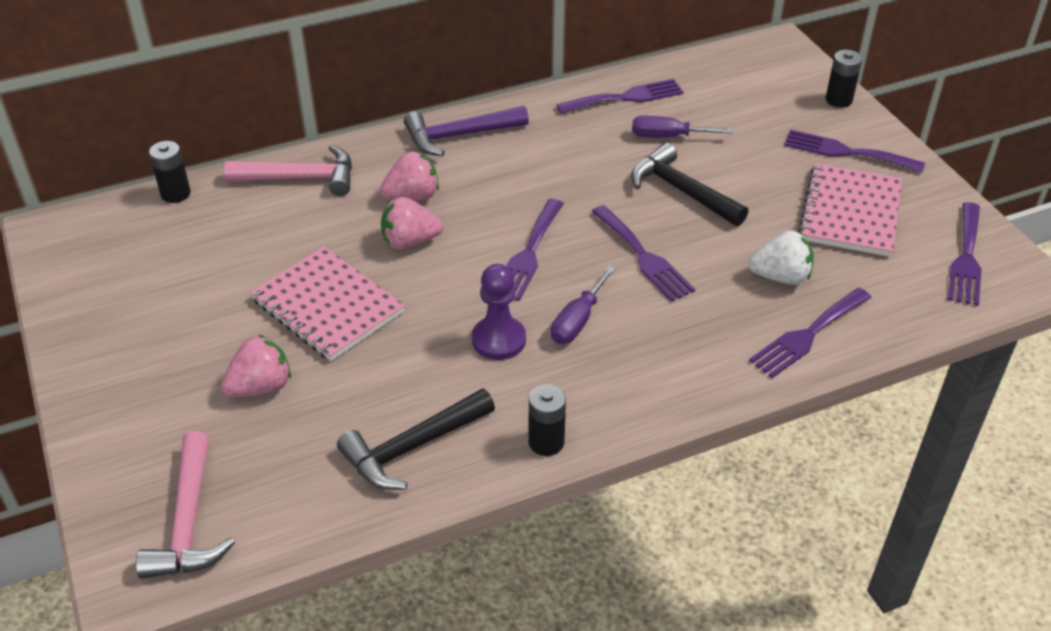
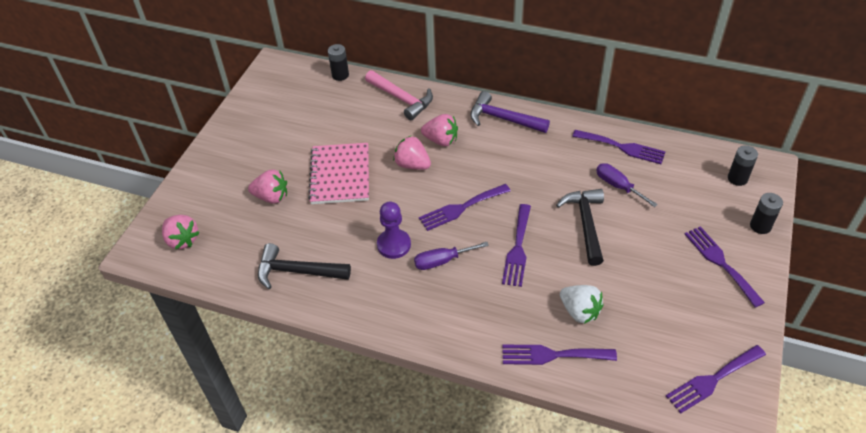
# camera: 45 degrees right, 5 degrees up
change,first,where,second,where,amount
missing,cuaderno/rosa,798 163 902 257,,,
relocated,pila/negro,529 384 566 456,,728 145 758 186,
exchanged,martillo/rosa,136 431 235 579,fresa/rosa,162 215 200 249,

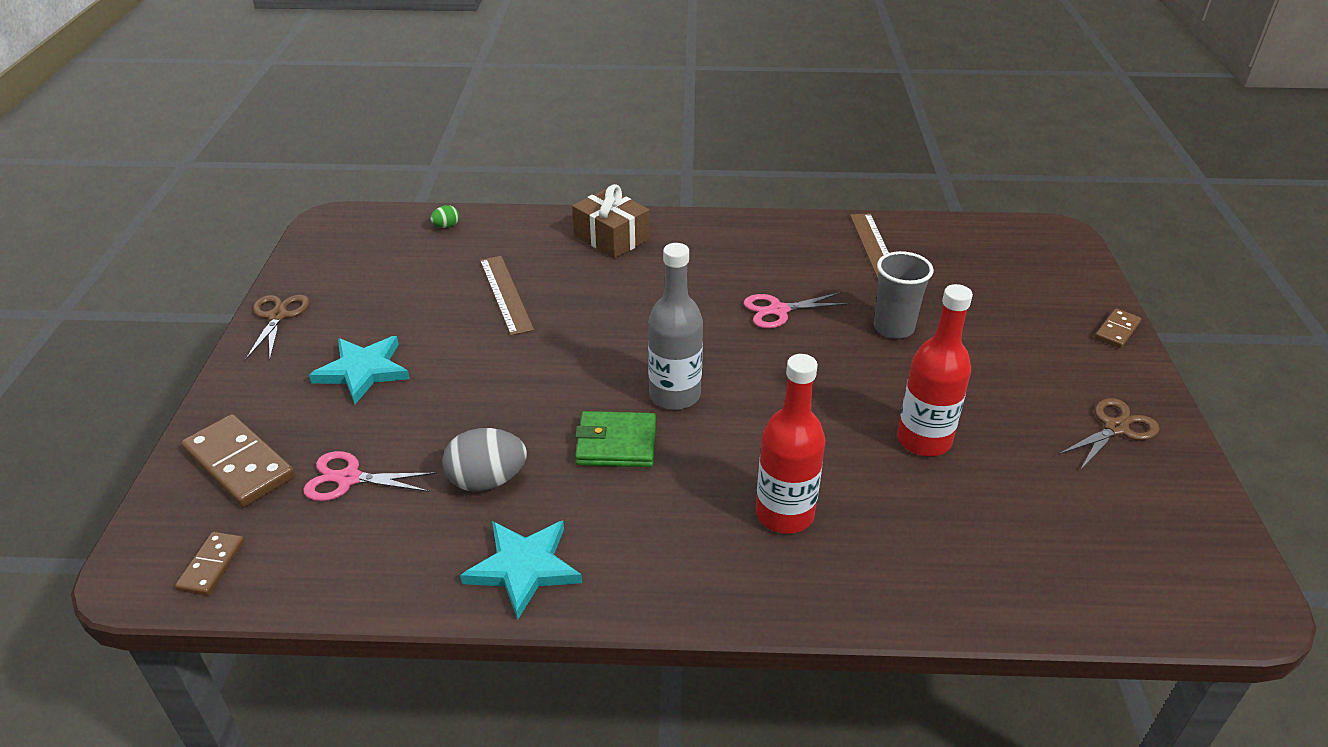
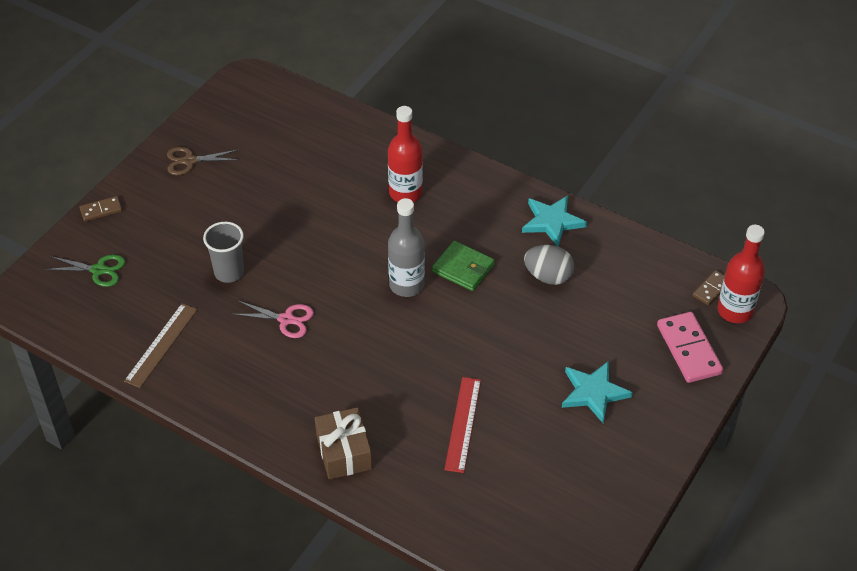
# camera: 150 degrees left, 10 degrees up
change,first,where,second,where,amount
missing,huevo/verde,430 205 459 228,,,
colour,regla/marrón,480 256 534 336,regla/rojo,444 377 481 473,
relocated,botella/rojo,897 284 973 456,,718 225 765 323,
missing,tijeras/marrón,246 295 310 360,,,
colour,ficha de dominó/marrón,181 414 295 507,ficha de dominó/rosa,657 312 723 383,
missing,tijeras/rosa,303 451 437 501,,,
appeared,,,tijeras/verde,45 255 125 287,

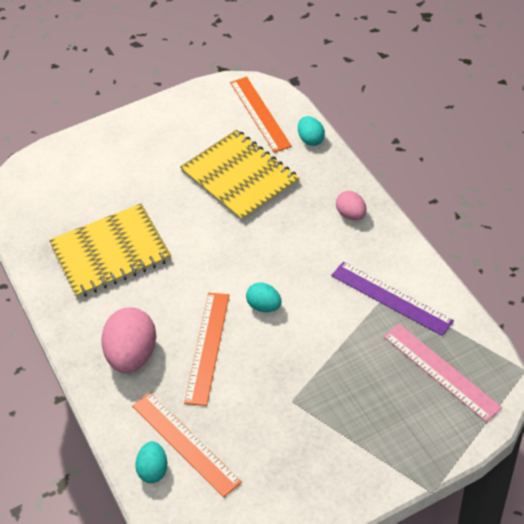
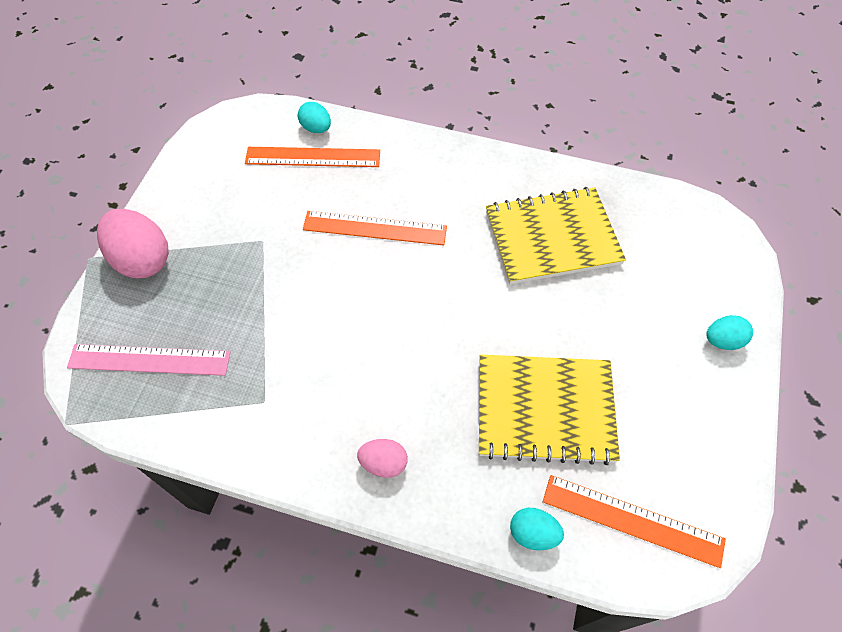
# camera: 130 degrees right, 10 degrees up
change,first,where,second,where,amount
spun,cuaderno/amarillo,49 204 171 298,,486 187 626 284,60 degrees clockwise
missing,regla/morado,331 262 454 336,,,
relocated,huevo/turquesa,246 282 281 312,,706 315 753 350,
spun,regla/naranja,184 293 229 406,,303 211 447 245,45 degrees counterclockwise
relocated,huevo/rosa,101 307 156 373,,97 209 169 278,

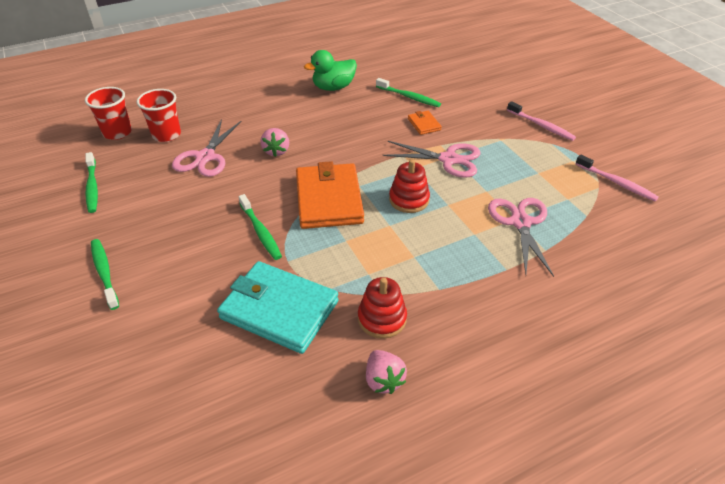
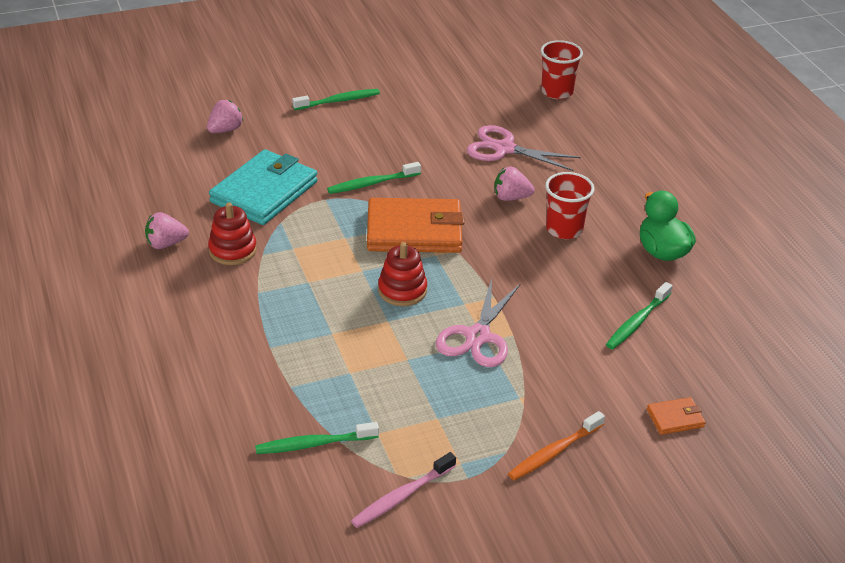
# camera: 95 degrees right, 5 degrees down
change,first,where,second,where,amount
relocated,vaso/rojo,137 89 181 142,,545 172 594 239,
colour,cepillo de dientes/rosa,507 101 576 141,cepillo de dientes/naranja,508 411 605 480,
relocated,cartera/naranja,408 111 442 135,,647 397 706 435,
relocated,cepillo de dientes/verde,85 152 98 213,,255 422 379 454,
missing,tijeras/rosa,488 198 554 277,,,
appeared,,,fresa/rosa,207 100 243 133,

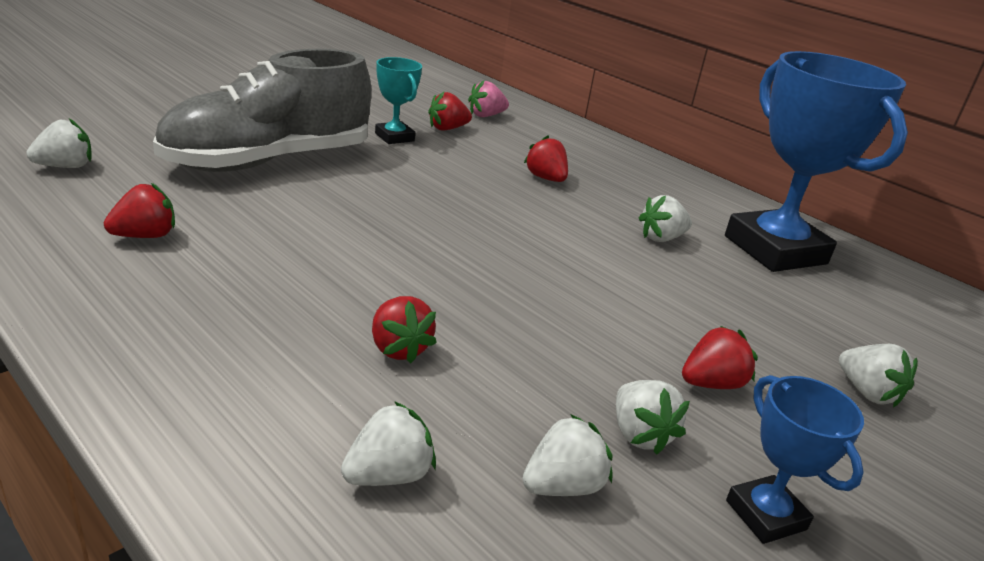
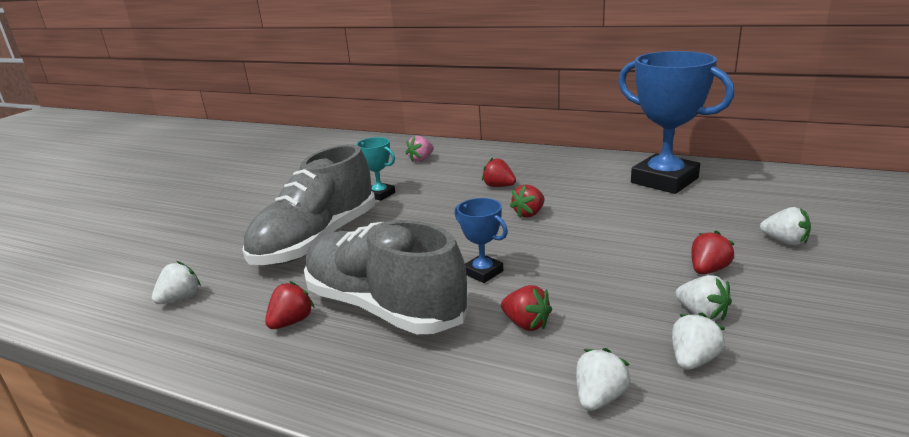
# camera: 15 degrees left, 5 degrees down
change,first,where,second,where,amount
relocated,fresa/rojo,428 92 472 131,,510 185 545 218,
missing,fresa/blanco,639 195 692 242,,,
relocated,trofeo/azul,726 375 864 544,,454 198 508 283,
appeared,,,zapato/gris,304 220 469 334,

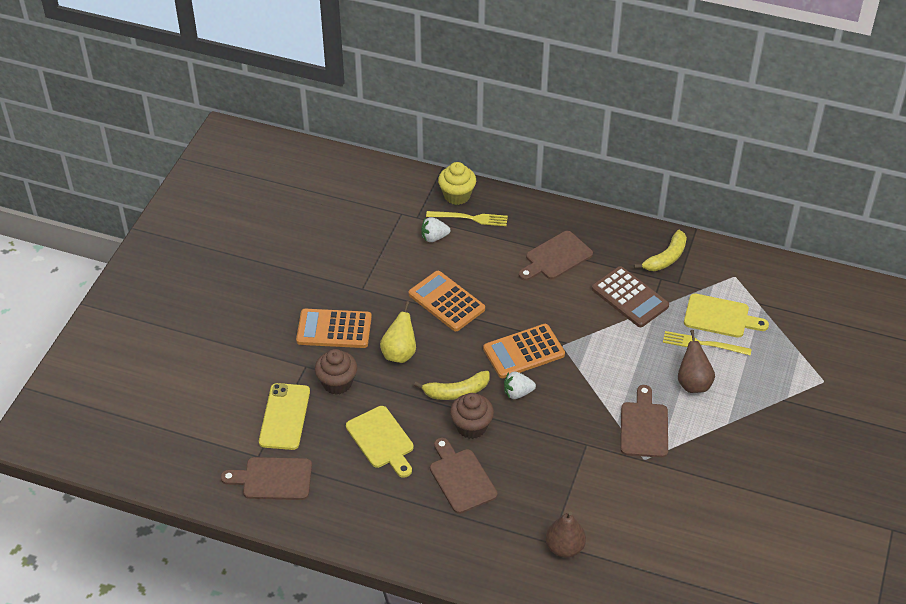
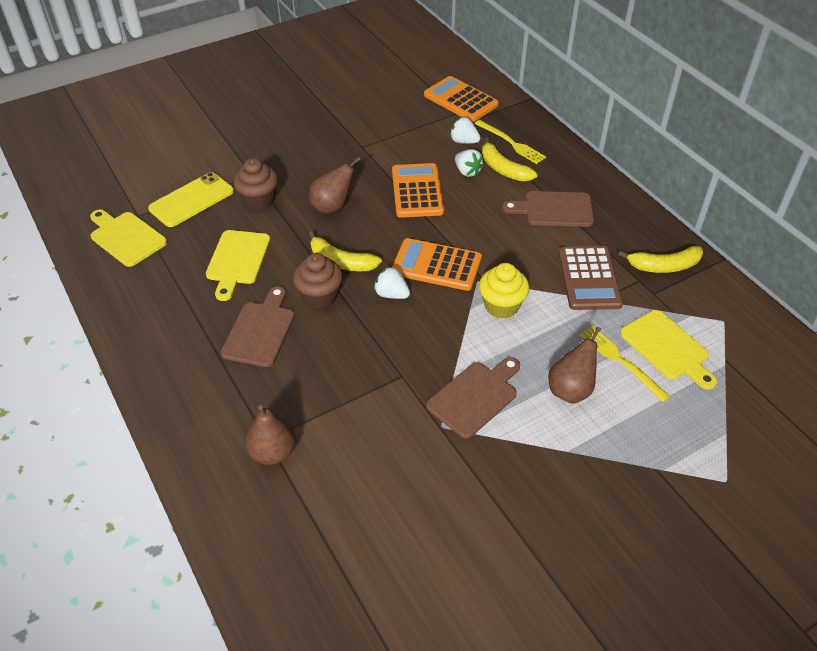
# camera: 40 degrees right, 0 degrees up
change,first,where,second,where,amount
relocated,magdalena/amarillo,438 162 476 205,,479 263 530 319,
colour,pera/amarillo,380 301 416 363,pera/marrón,309 157 361 214,
relocated,calculadora/naranja,296 309 372 348,,424 76 499 122,
colour,tabla de cortar/marrón,221 457 312 500,tabla de cortar/amarillo,90 209 167 267,
appeared,,,plátano/amarillo,482 137 537 182,
appeared,,,fresa/blanco,455 149 484 177,

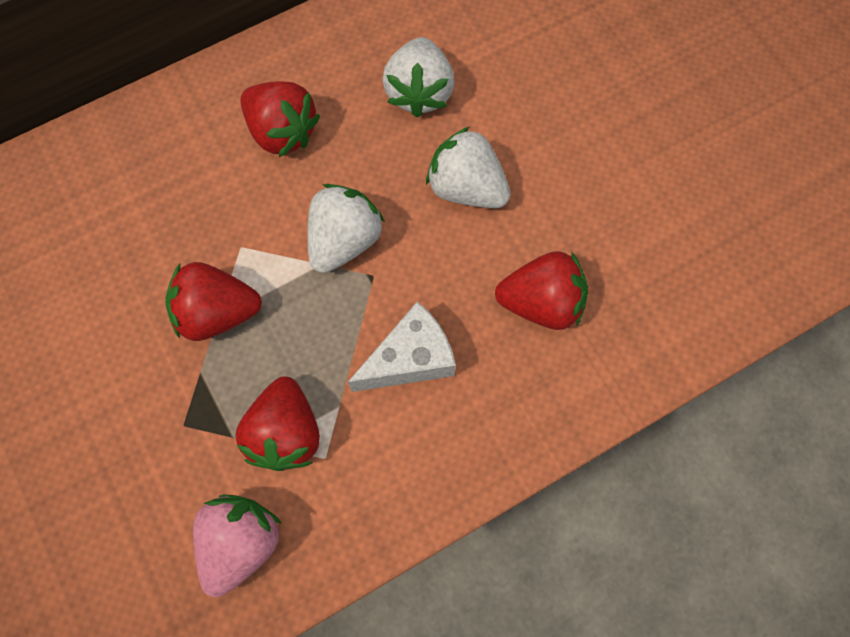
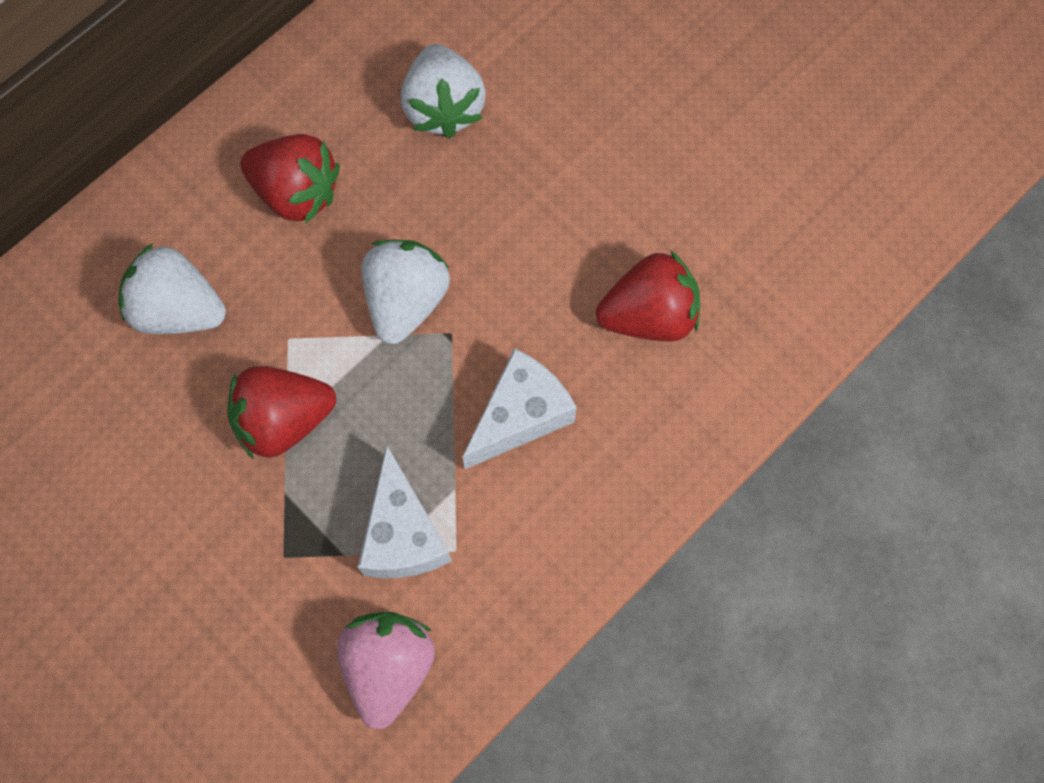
# camera: 15 degrees left, 0 degrees up
change,first,where,second,where,amount
relocated,fresa/blanco,426 127 511 208,,118 243 226 334,
exchanged,fresa/rojo,236 377 320 471,queso/blanco,358 446 452 578,

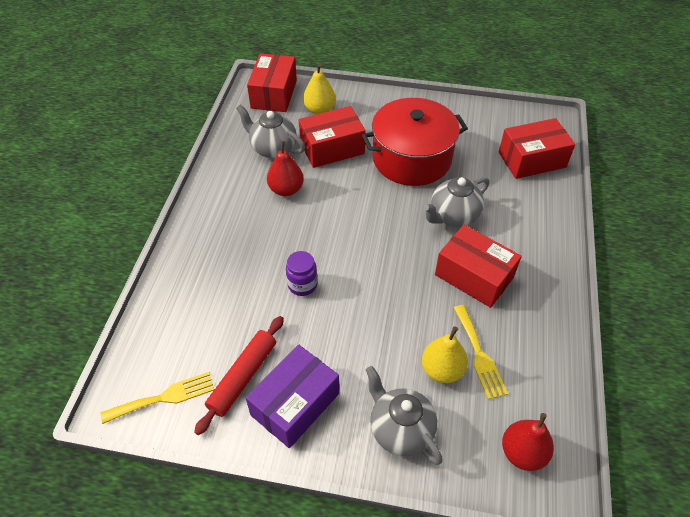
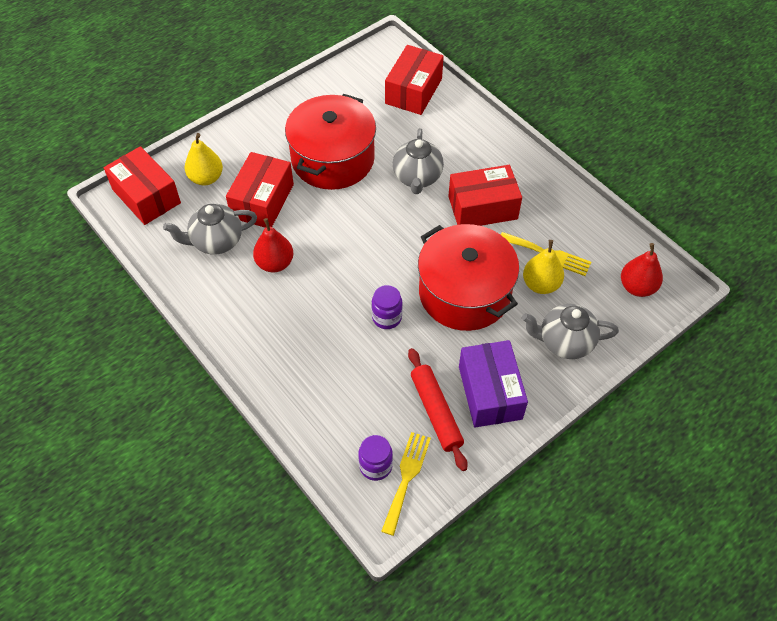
# camera: 50 degrees left, 5 degrees up
change,first,where,second,where,amount
appeared,,,olla/rojo,418 224 519 331,
appeared,,,tarro/morado,358 435 393 481,

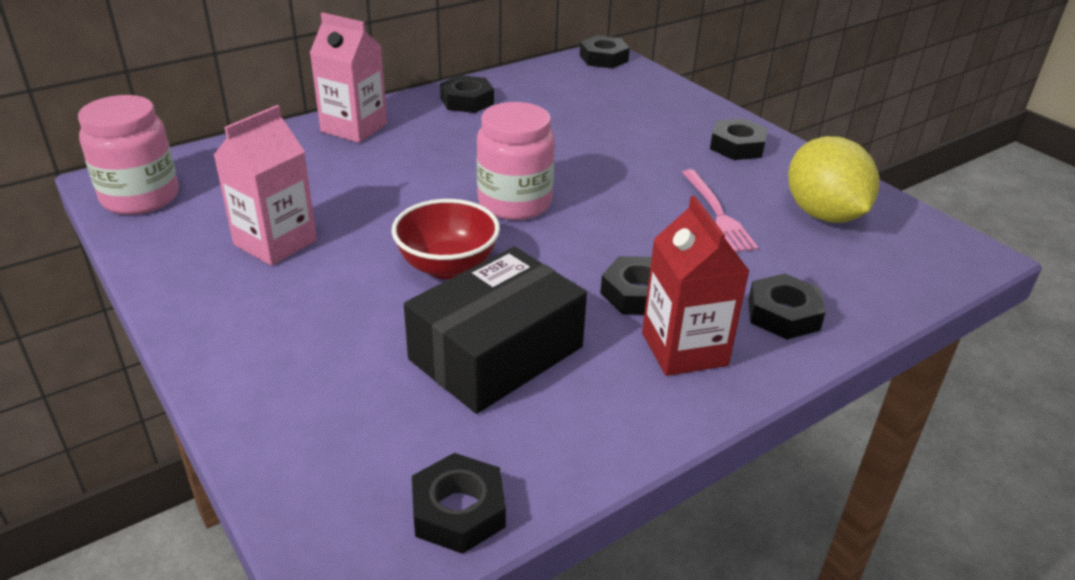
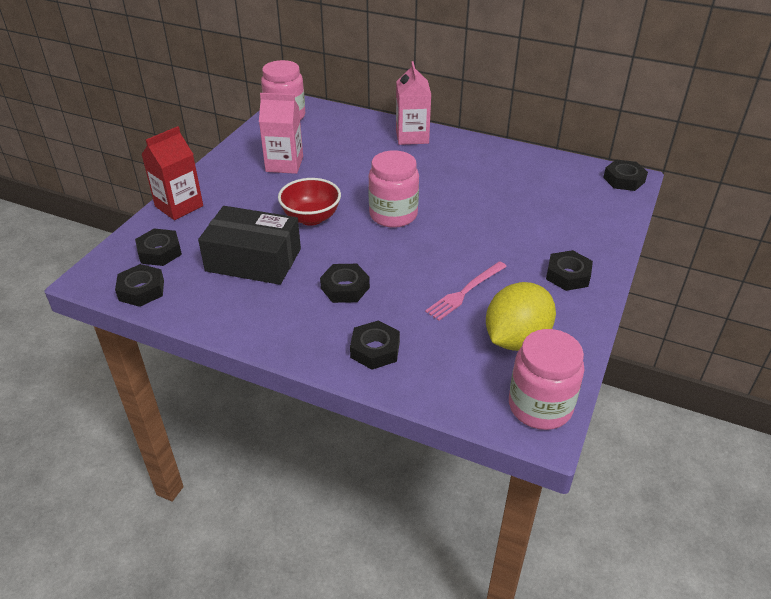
# camera: 60 degrees right, 5 degrees up
change,first,where,second,where,amount
relocated,tuerca/negro,440 75 494 113,,135 228 182 266,
relocated,cartón de leche/rojo,642 196 749 376,,141 126 203 220,
appeared,,,tarro/rosa,509 329 584 430,

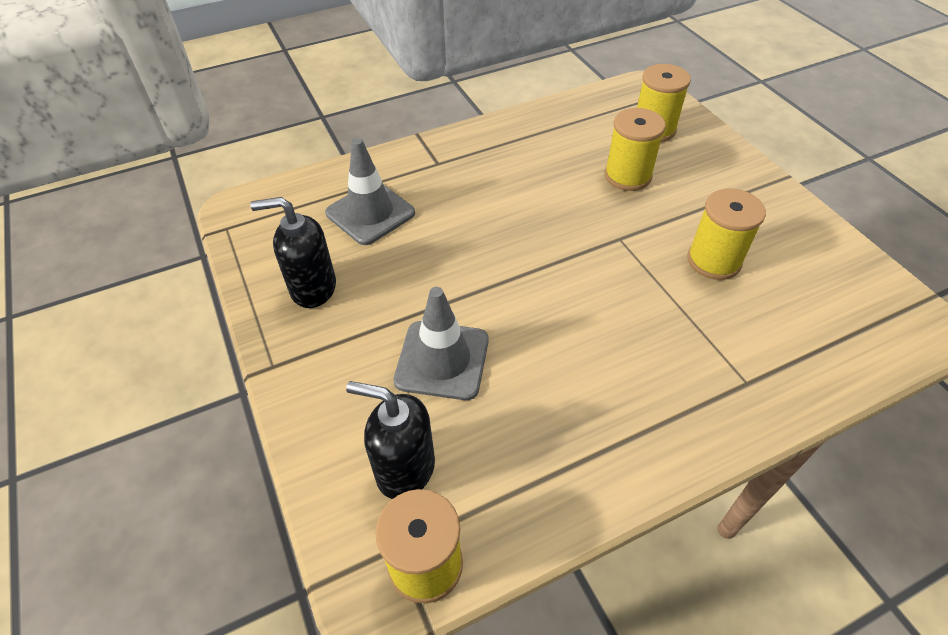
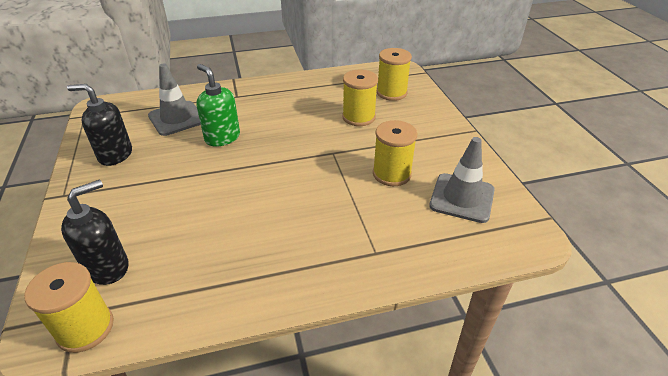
# camera: 10 degrees right, 10 degrees down
change,first,where,second,where,amount
relocated,cono de tráfico/gris,394 287 489 400,,429 137 495 223,
spun,dispensador de jabón/negro,346 381 435 499,,61 179 129 285,105 degrees clockwise
appeared,,,dispensador de jabón/verde,196 64 240 147,

